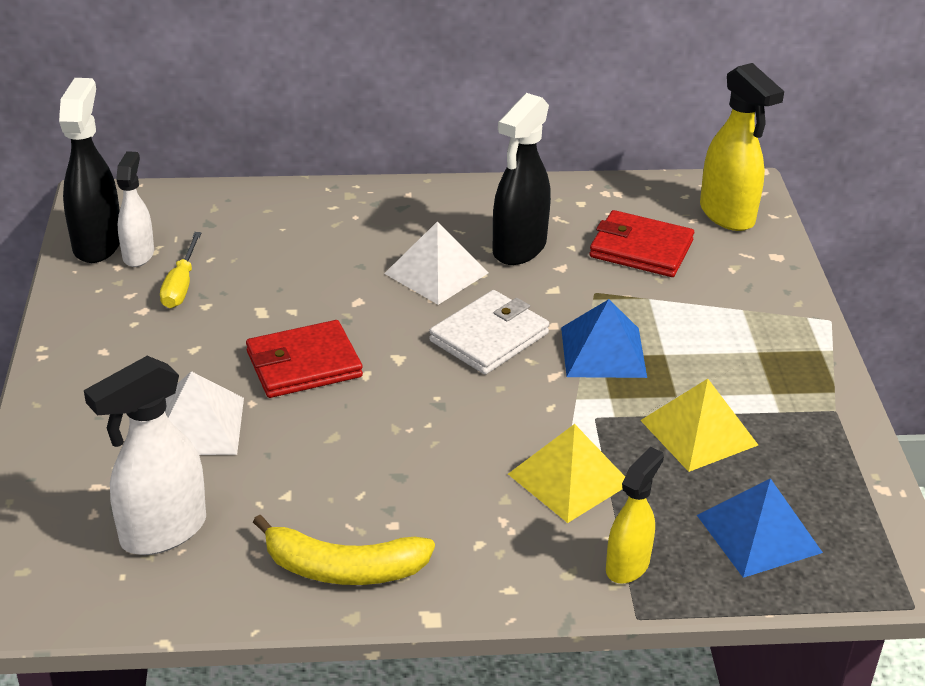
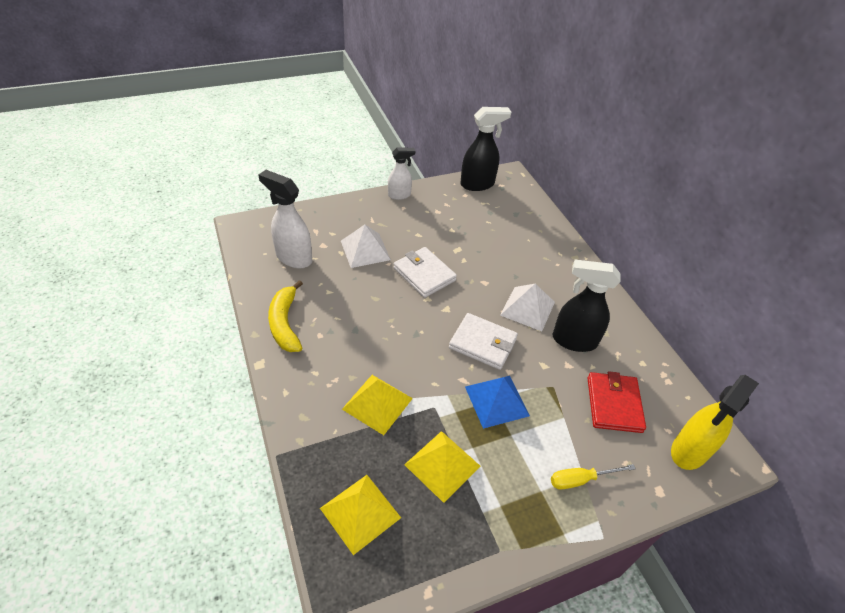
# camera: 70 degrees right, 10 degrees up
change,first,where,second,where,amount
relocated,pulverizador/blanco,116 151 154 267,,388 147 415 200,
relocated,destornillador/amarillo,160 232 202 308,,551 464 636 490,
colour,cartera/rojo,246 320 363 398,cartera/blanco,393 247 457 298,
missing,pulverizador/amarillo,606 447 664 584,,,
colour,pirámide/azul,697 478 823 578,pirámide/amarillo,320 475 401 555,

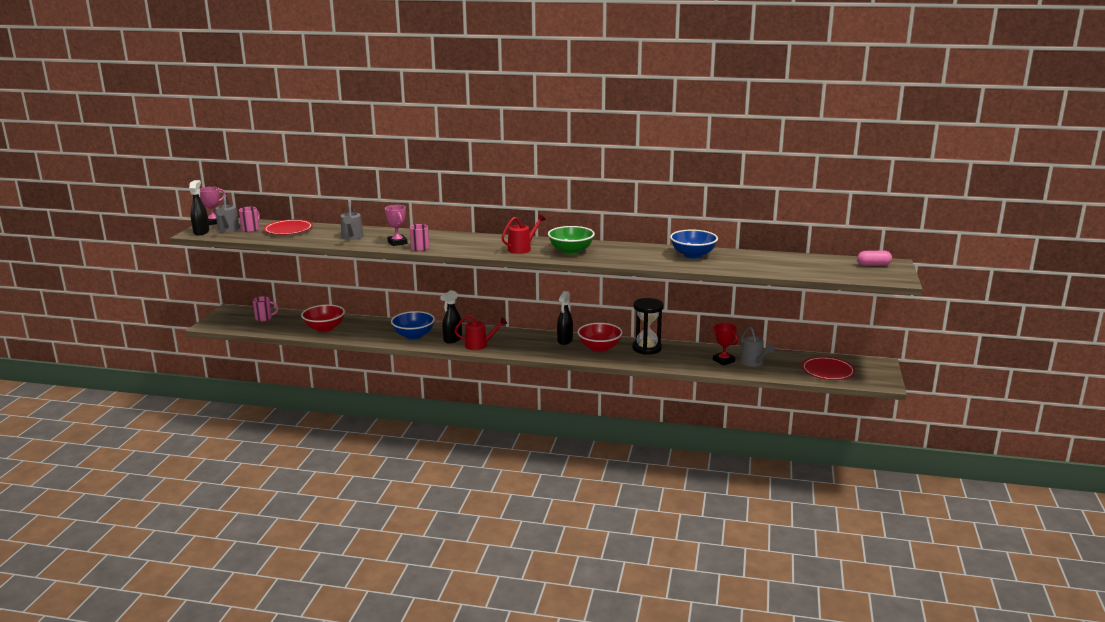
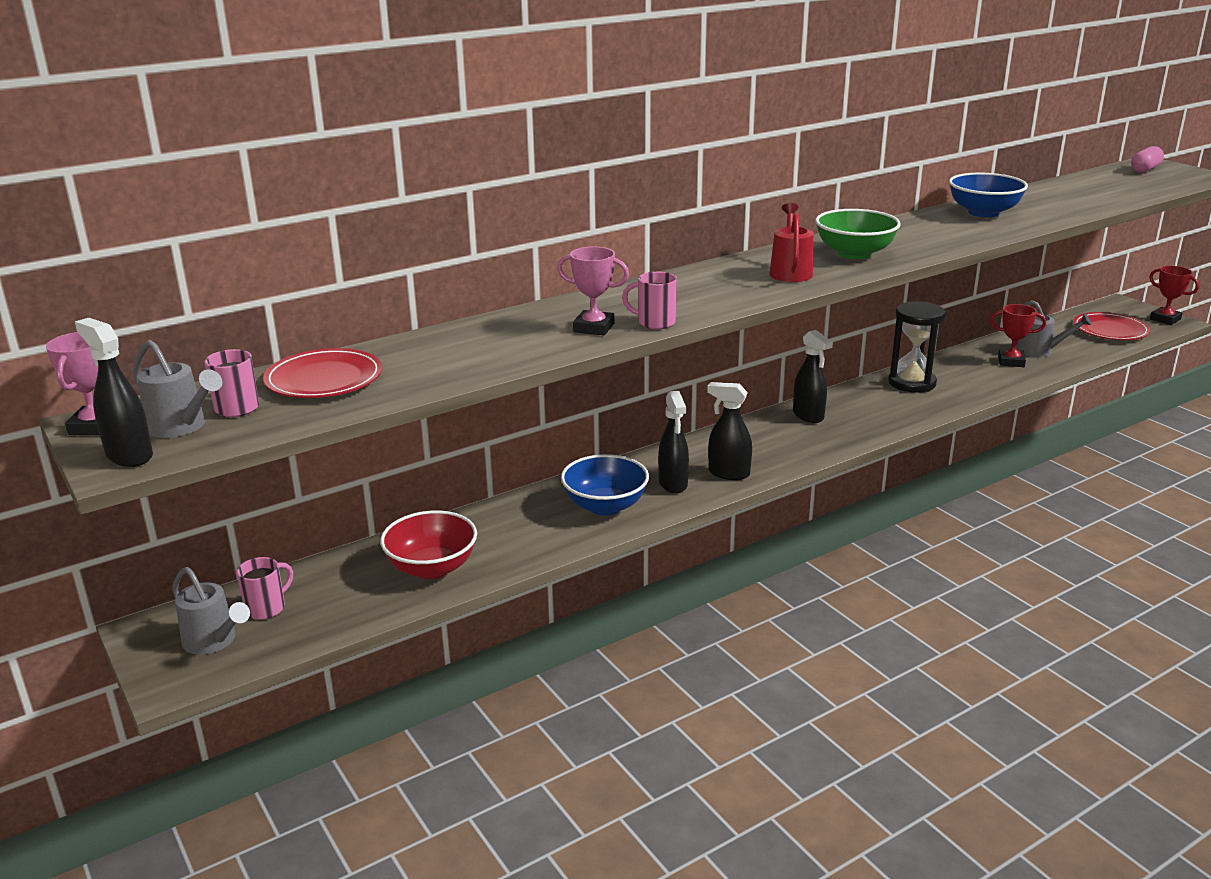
# camera: 45 degrees left, 5 degrees up
change,first,where,second,where,amount
relocated,regadera/gris,341 202 364 240,,172 567 250 655,
exchanged,regadera/rojo,454 314 507 350,pulverizador/negro,707 382 752 480,
missing,cuenco/rojo,577 323 623 352,,,
appeared,,,trofeo/rojo,1149 266 1199 325,

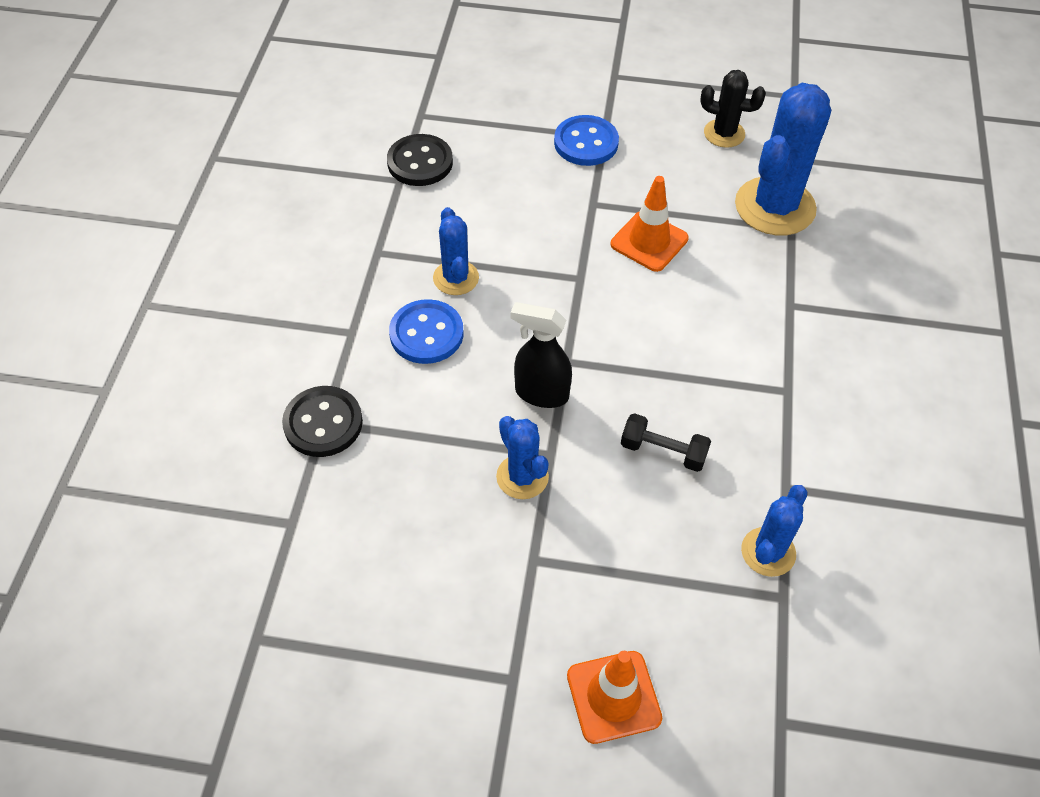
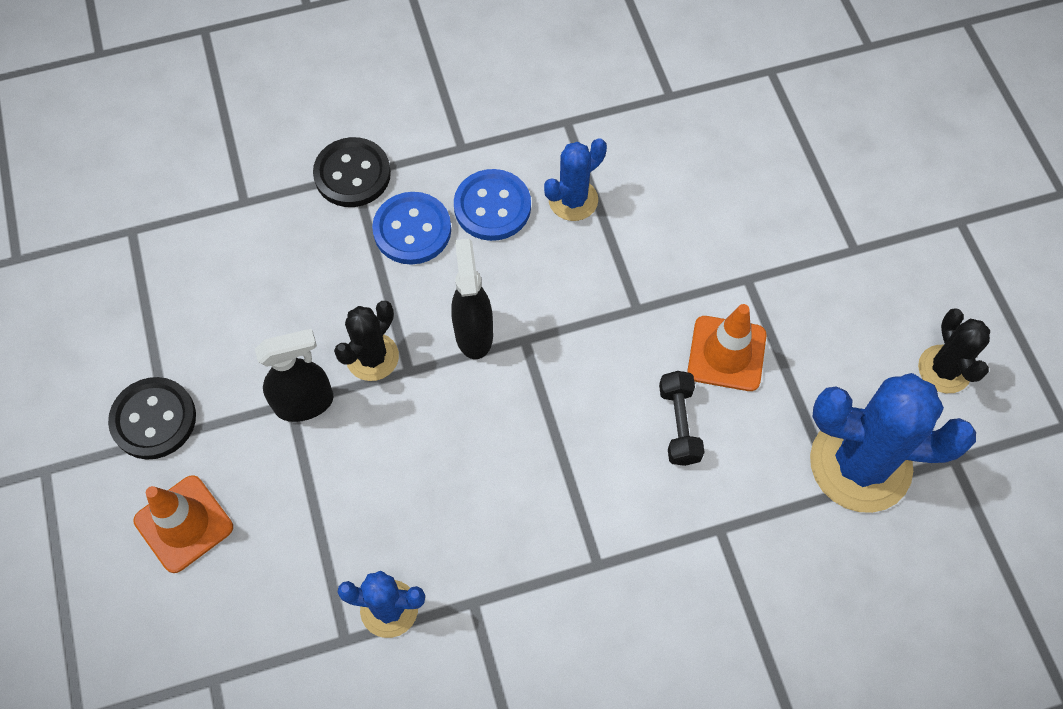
# camera: 65 degrees right, 10 degrees up
change,first,where,second,where,amount
relocated,botón/azul,554 115 619 166,,372 192 451 265,
relocated,botón/negro,387 134 453 186,,108 377 196 460,
relocated,mancuerna/negro,621 413 711 472,,659 371 705 466,
colour,cactus/azul,496 416 549 499,cactus/negro,334 301 399 381,
appeared,,,pulverizador/negro,255 329 334 422,

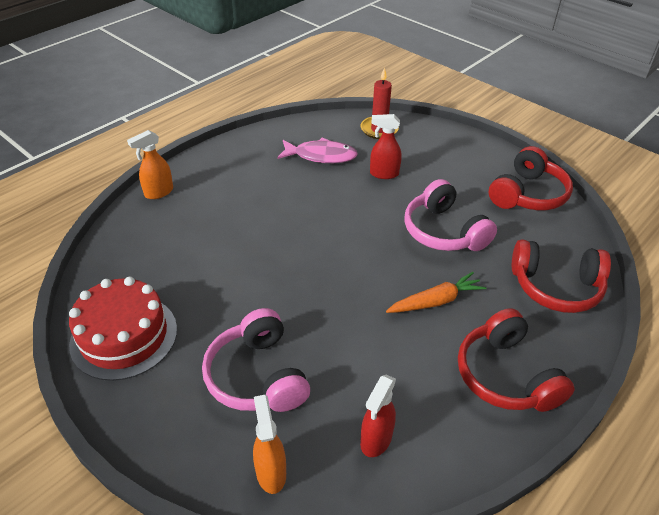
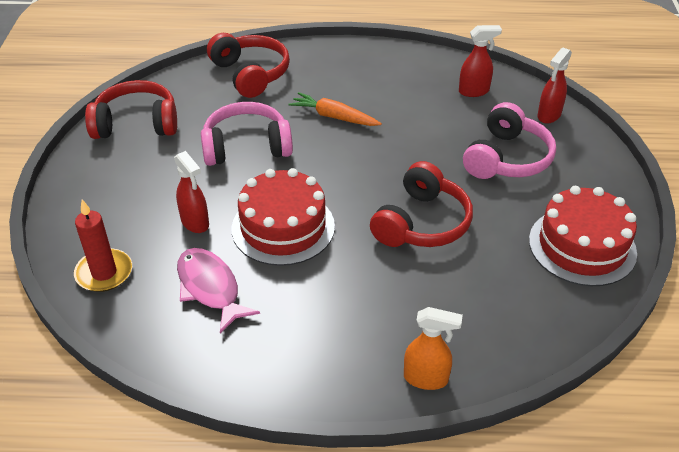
# camera: 130 degrees left, 0 degrees up
change,first,where,second,where,amount
spun,auriculares/rosa,404 179 497 251,,201 102 293 166,120 degrees counterclockwise
relocated,auriculares/rojo,458 308 575 412,,370 161 473 247,
colour,pulverizador/naranja,253 395 286 494,pulverizador/rojo,537 48 572 124,
appeared,,,tarta/rojo,232 168 335 266,

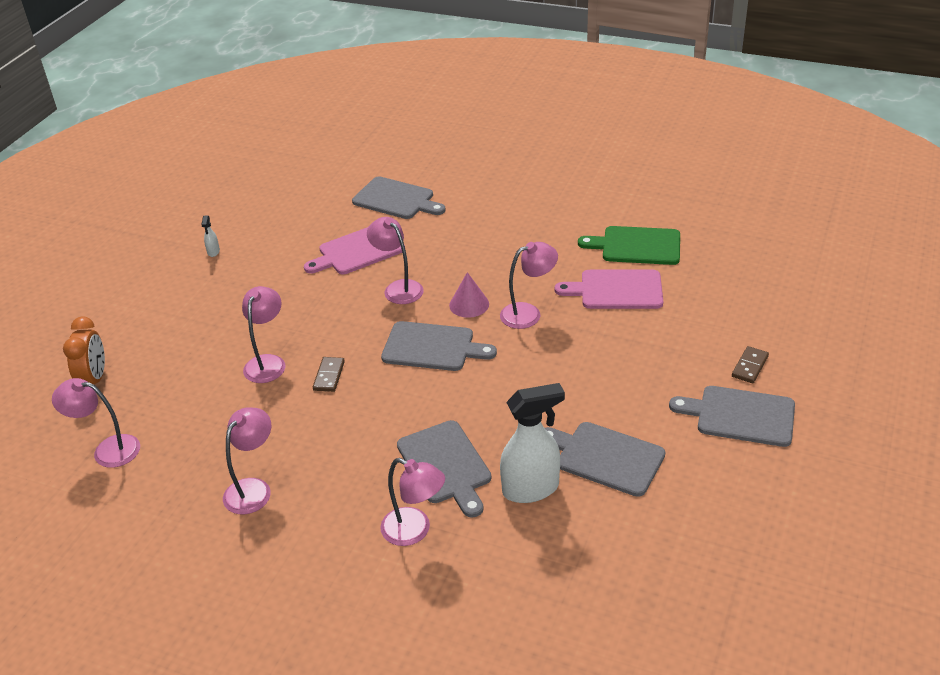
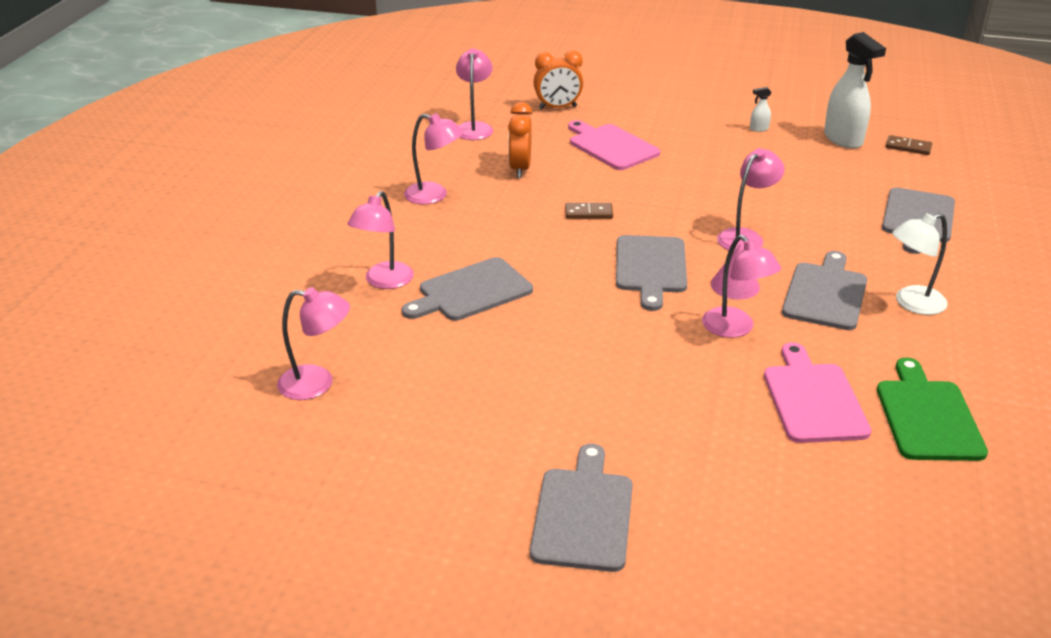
# camera: 80 degrees right, 5 degrees down
change,first,where,second,where,amount
relocated,tabla de cortar/rosa,304 227 405 274,,568 120 660 170,
relocated,lámpara/rosa,242 286 285 383,,277 287 350 400,
relocated,ficha de dominó/marrón,732 346 769 383,,886 135 932 155,
relocated,pulverizador/blanco,500 383 565 503,,824 32 886 149,
relocated,tabla de cortar/gris,545 422 665 497,,782 251 867 330,
appeared,,,despertador/naranja,508 102 532 178,
appeared,,,lámpara/blanco,892 213 948 315,

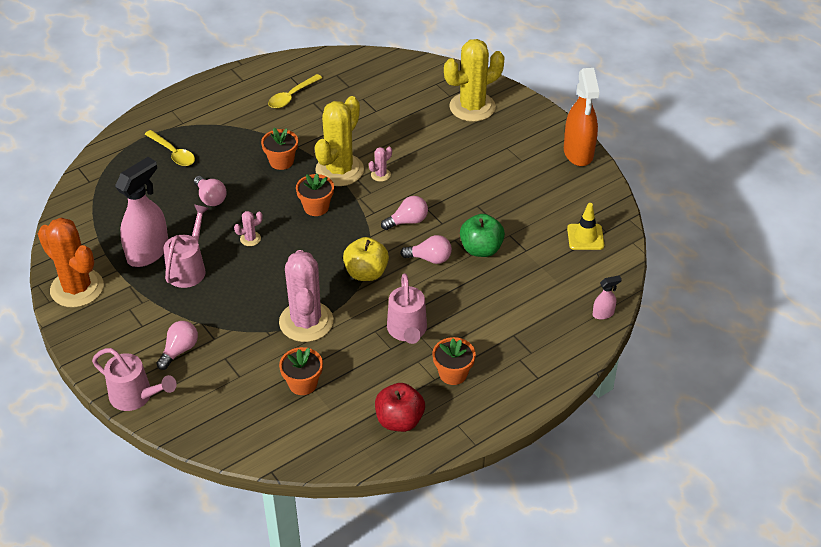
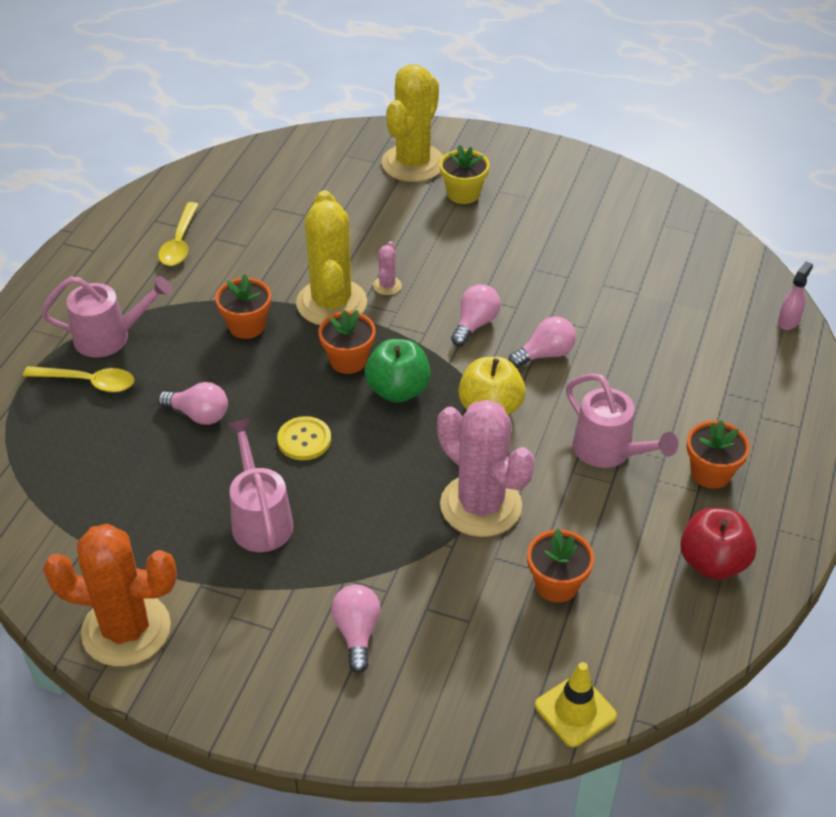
# camera: 35 degrees left, 0 degrees up
change,first,where,second,where,amount
missing,pulverizador/naranja,564 68 599 166,,,
missing,pulverizador/rosa,115 157 168 267,,,
relocated,cono de tráfico/amarillo,567 203 604 250,,535 662 617 747,
exchanged,cactus/rosa,234 211 263 246,botón/amarillo,277 416 331 460,
relocated,manzana/verde,460 214 505 257,,365 339 431 403,
relocated,regadera/rosa,92 348 177 411,,41 276 172 357,
appeared,,,maceta/amarillo,440 145 490 204,

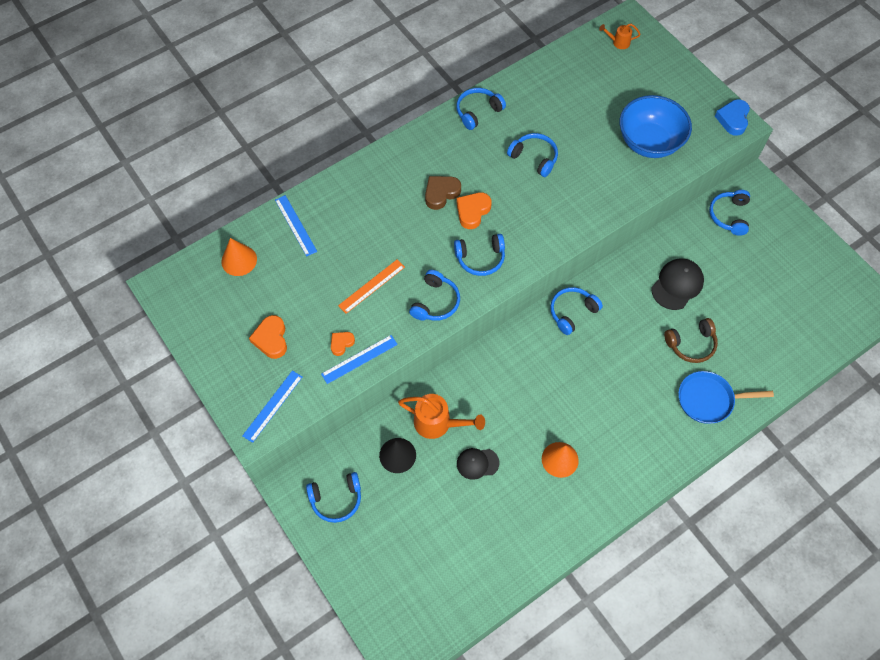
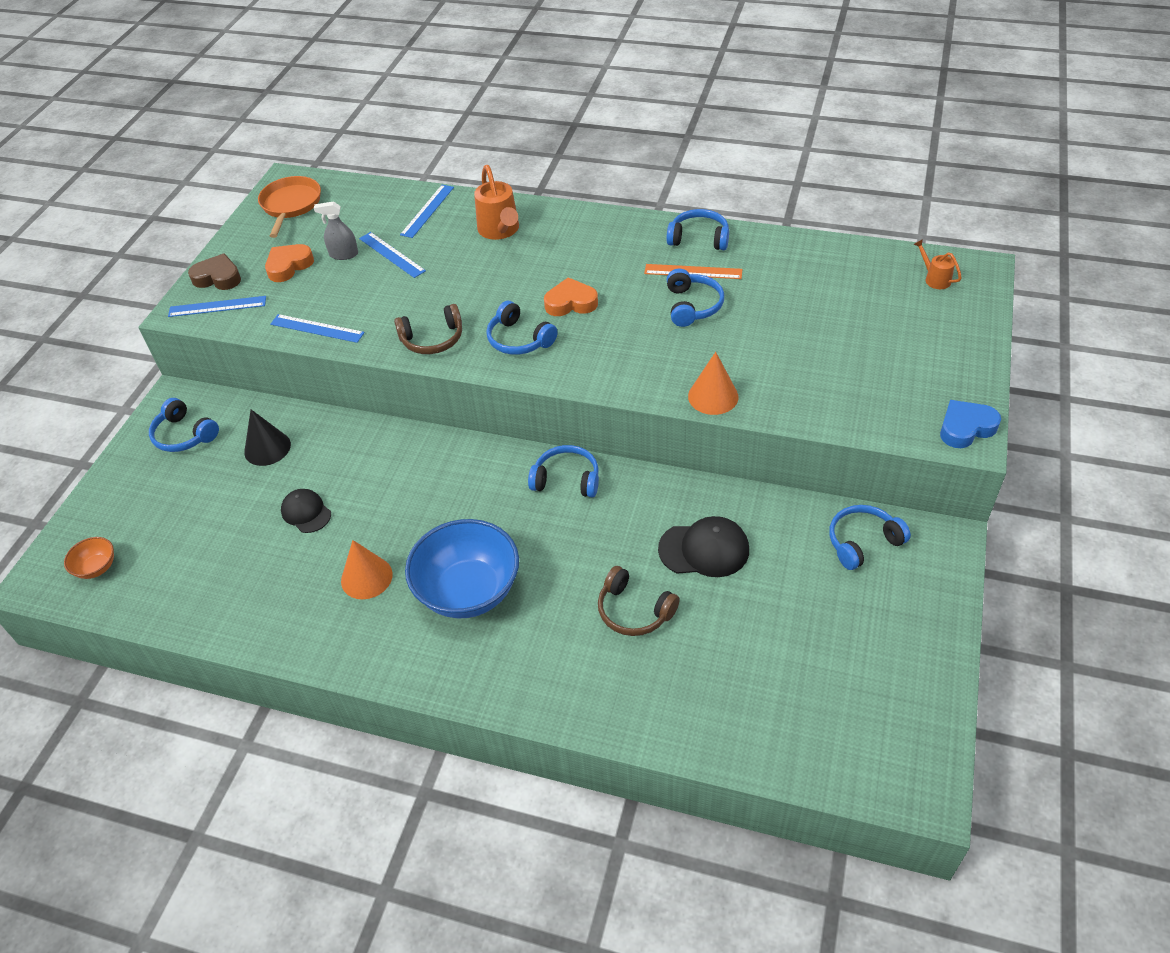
# camera: 55 degrees right, 15 degrees down
change,first,where,second,where,amount
relocated,cuenco/azul,620 95 692 158,,405 519 519 618,
relocated,corazón/marrón,425 176 461 210,,188 254 241 290,
relocated,cono/naranja,221 238 257 276,,688 352 738 415,
relocated,regla/naranja,338 259 405 314,,644 264 742 279,
colour,auriculares/azul,409 270 460 321,auriculares/marrón,394 304 462 354,
missing,corazón/naranja,331 332 355 356,,,
missing,sartén/azul,678 371 774 424,,,
relocated,regadera/naranja,398 394 485 439,,474 165 519 240,
appeared,,,sartén/naranja,258 176 321 238,
appeared,,,pulverizador/gris,314 201 358 260,
appeared,,,regla/azul,359 232 426 278,
appeared,,,cuenco/naranja,64 537 114 579,

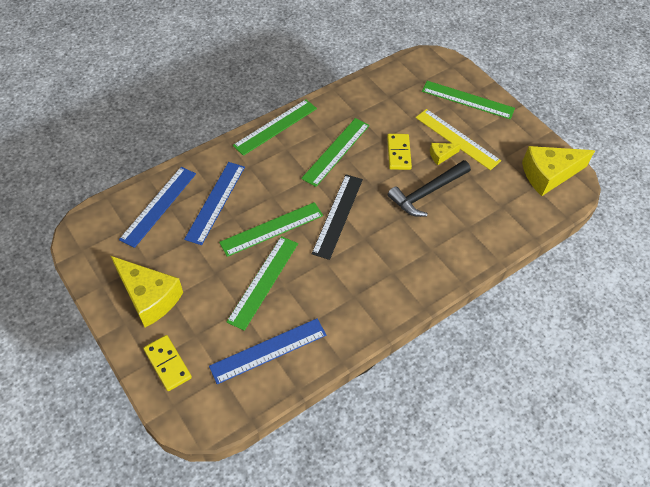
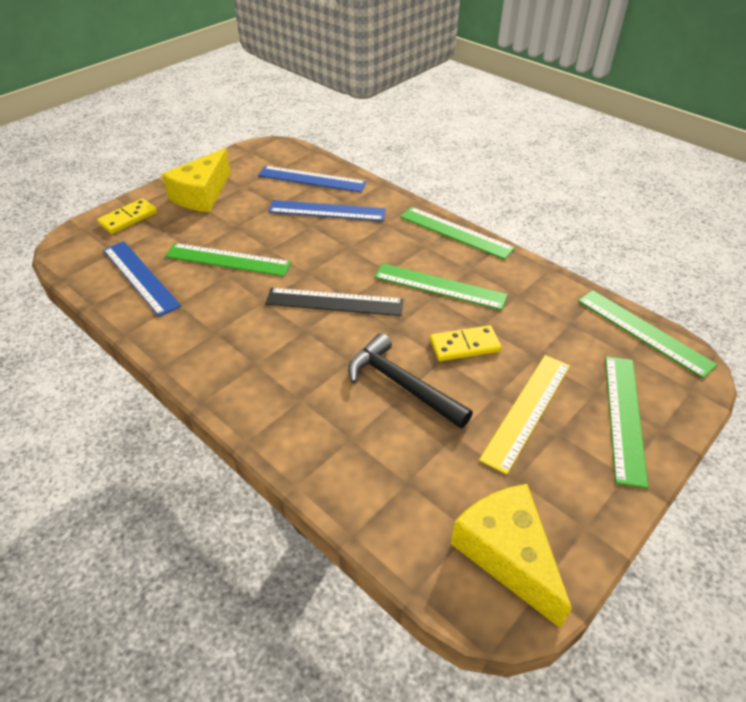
# camera: 80 degrees right, 10 degrees down
change,first,where,second,where,amount
missing,queso/amarillo,430 143 461 165,,,
relocated,regla/verde,219 202 323 257,,578 290 718 378,

